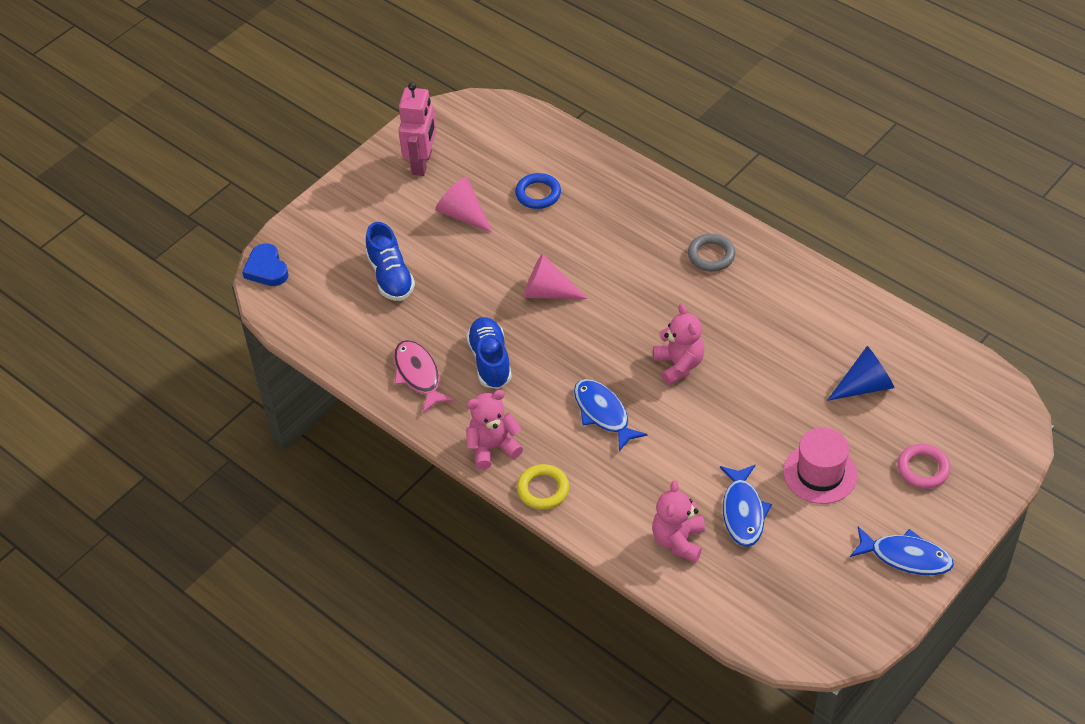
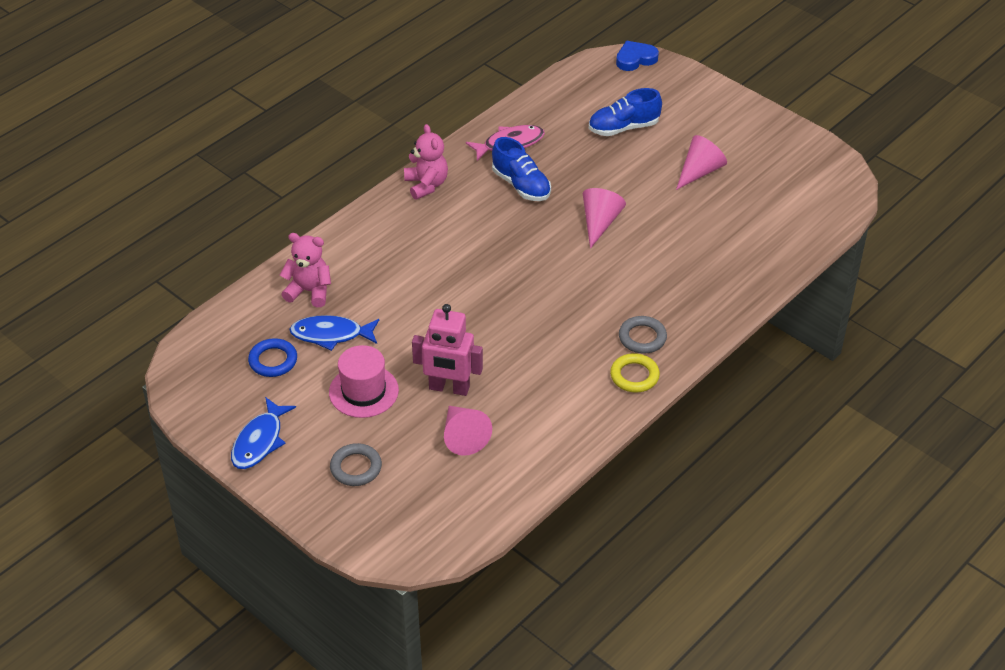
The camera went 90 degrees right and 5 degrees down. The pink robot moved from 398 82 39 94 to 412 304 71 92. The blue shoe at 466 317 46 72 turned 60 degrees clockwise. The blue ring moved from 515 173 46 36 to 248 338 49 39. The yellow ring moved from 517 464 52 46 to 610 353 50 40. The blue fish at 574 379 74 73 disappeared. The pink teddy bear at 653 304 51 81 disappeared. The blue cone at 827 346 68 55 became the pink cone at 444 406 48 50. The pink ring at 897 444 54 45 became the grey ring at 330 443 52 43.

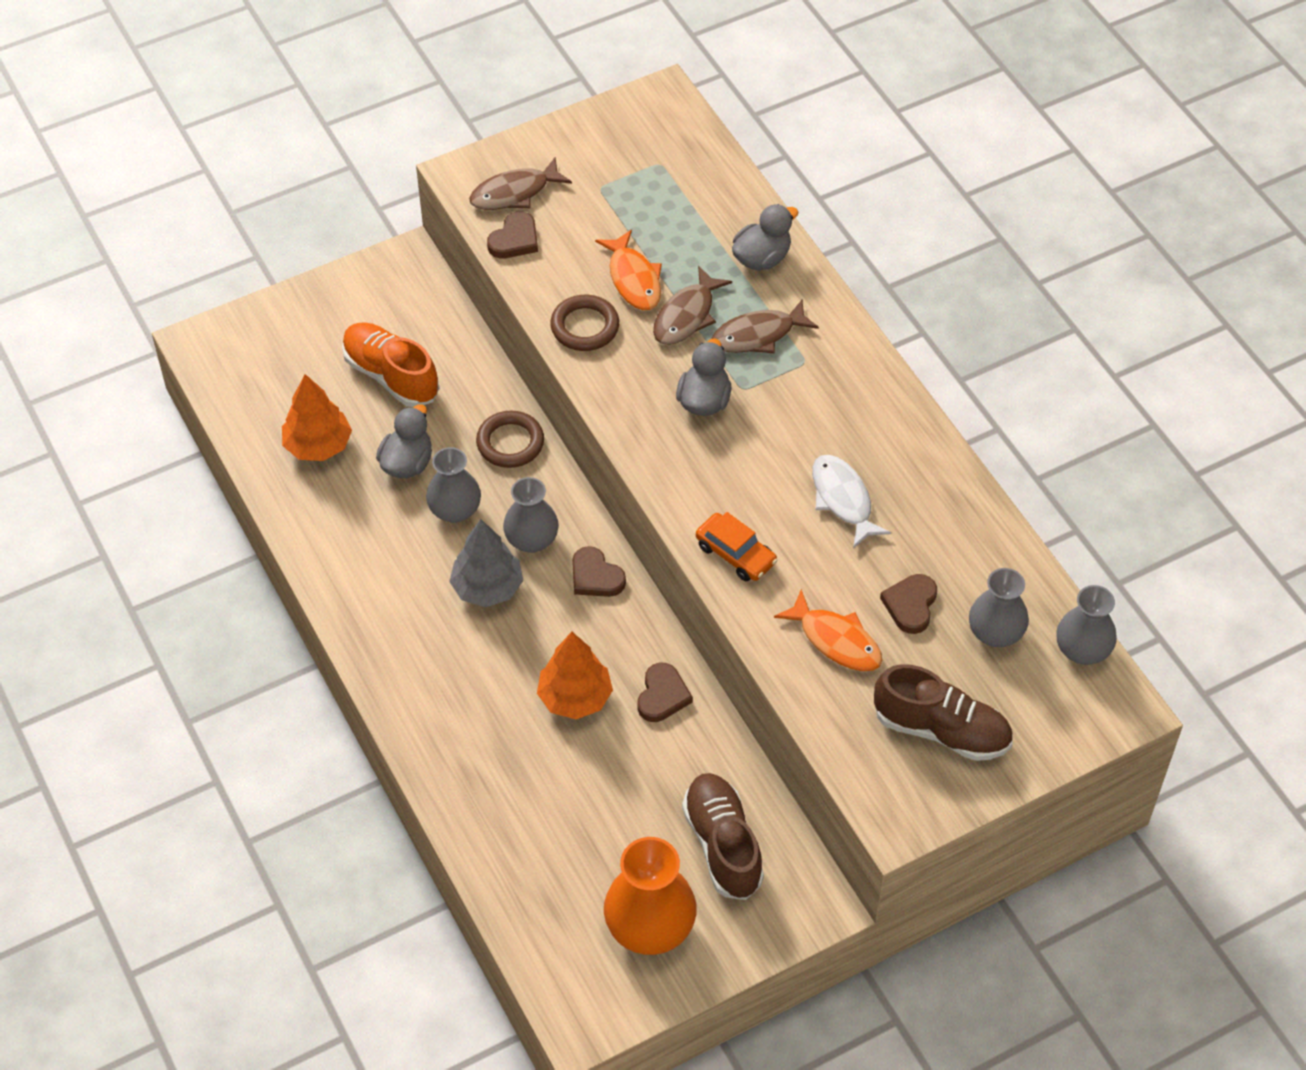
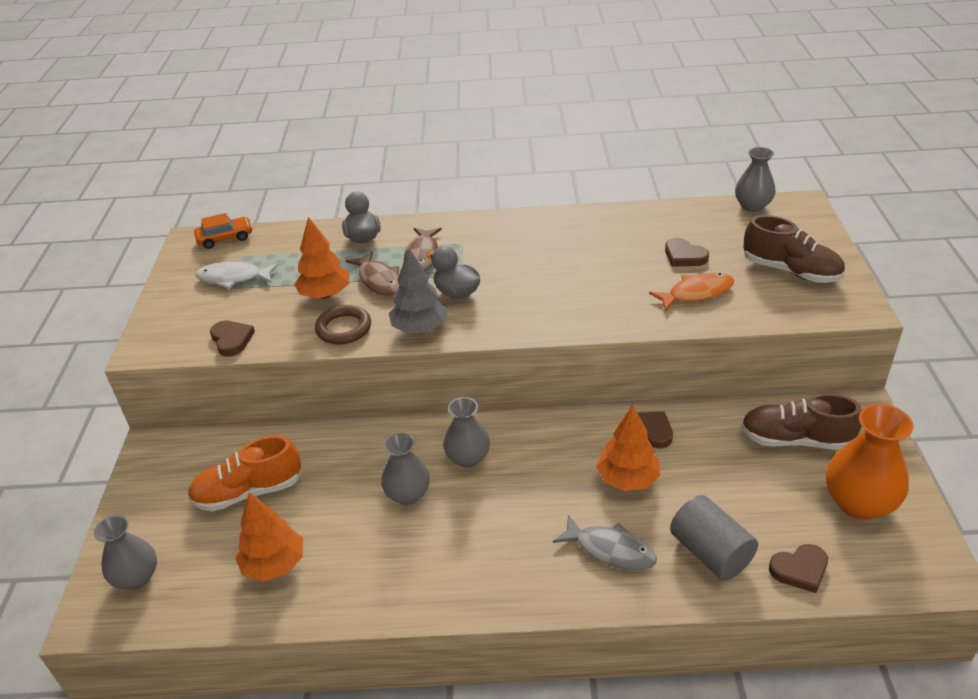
The camera went 60 degrees left and 15 degrees down. The grey duck at 376 404 56 74 disappeared. The grey tree moved from 449 519 74 88 to 389 249 59 84. The brown fish at 469 157 103 53 disappeared. The brown ring at 476 411 68 57 disappeared. The brown heart moved from 572 546 54 51 to 769 544 59 49. The orange fish at 595 230 67 80 was replaced by the orange tree at 294 217 55 82. The orange car moved from 696 512 82 69 to 194 213 58 36. The white fish moved from 812 455 79 93 to 196 262 82 27. The brown shoe at 874 664 139 97 turned 75 degrees clockwise. The grey vase moved from 969 568 60 79 to 94 515 63 75. The grey fish at 553 515 104 56 appeared. The grey cylinder at 670 495 88 85 appeared.

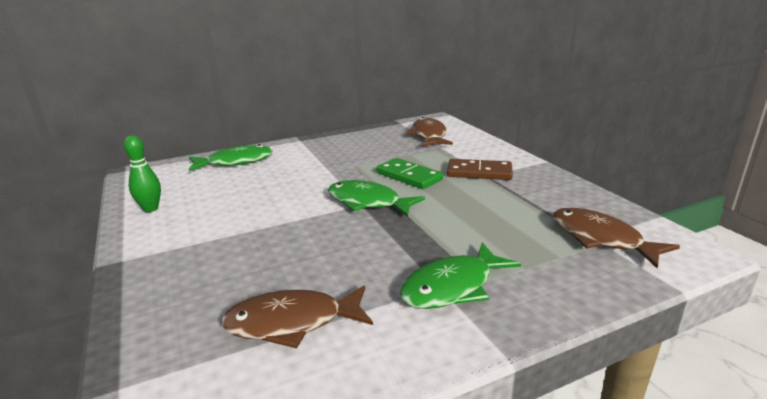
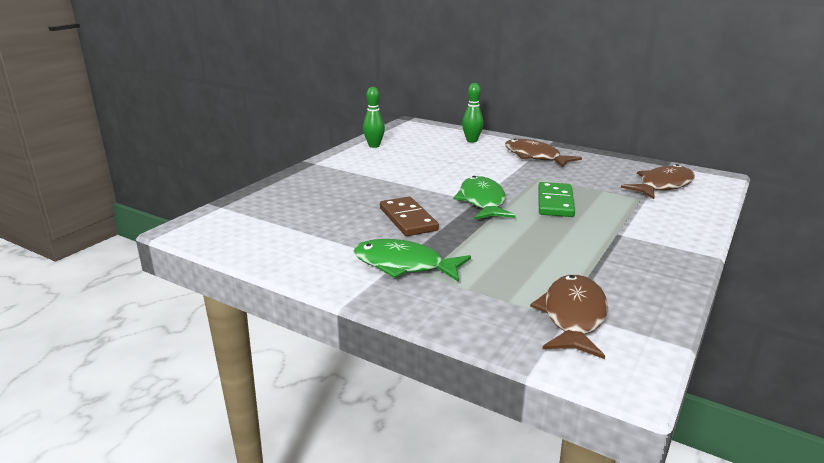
The camera went 55 degrees right and 0 degrees up. The green fish at 189 144 84 27 was replaced by the green bowling pin at 462 83 22 60. The brown fish moved from 221 286 152 63 to 505 139 77 29. The brown domino moved from 447 159 66 21 to 380 196 59 40.

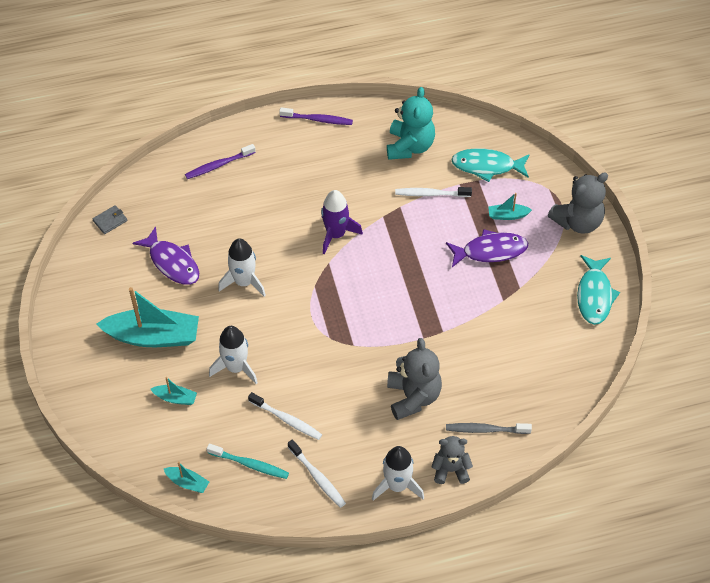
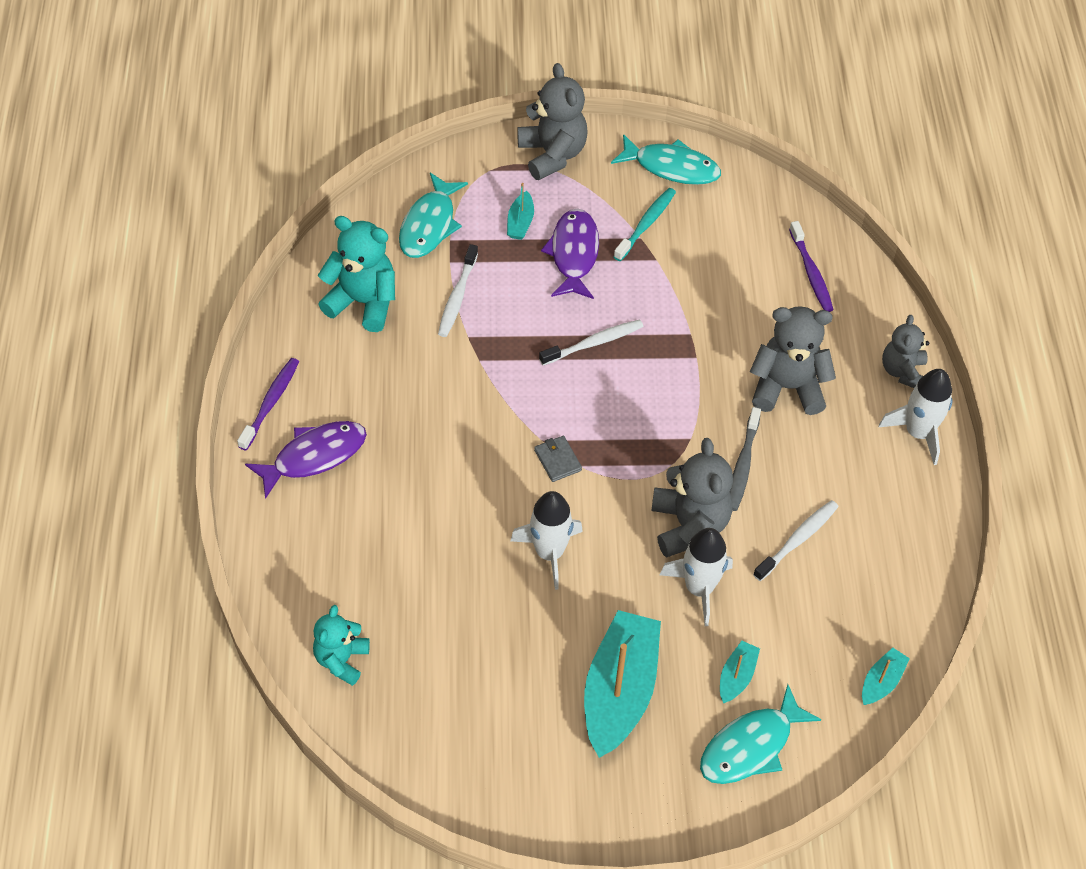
The camera went 80 degrees left and 0 degrees up. The grey wallet moved from 93 205 34 29 to 534 436 48 46. The purple fish moved from 132 226 67 59 to 245 421 122 78. The purple toothbrush moved from 185 144 71 35 to 789 221 44 91. The turquoise toothbrush moved from 207 444 82 35 to 614 188 62 73. The white toothbrush moved from 288 439 58 69 to 539 319 104 46. The purple rocket at 321 190 42 64 disappeared. The grey toothbrush moved from 446 423 86 11 to 730 407 31 104. The turquoise teddy bear at 313 605 57 81 appeared. The grey teddy bear at 651 438 82 120 appeared. The turquoise fish at 700 684 122 100 appeared.

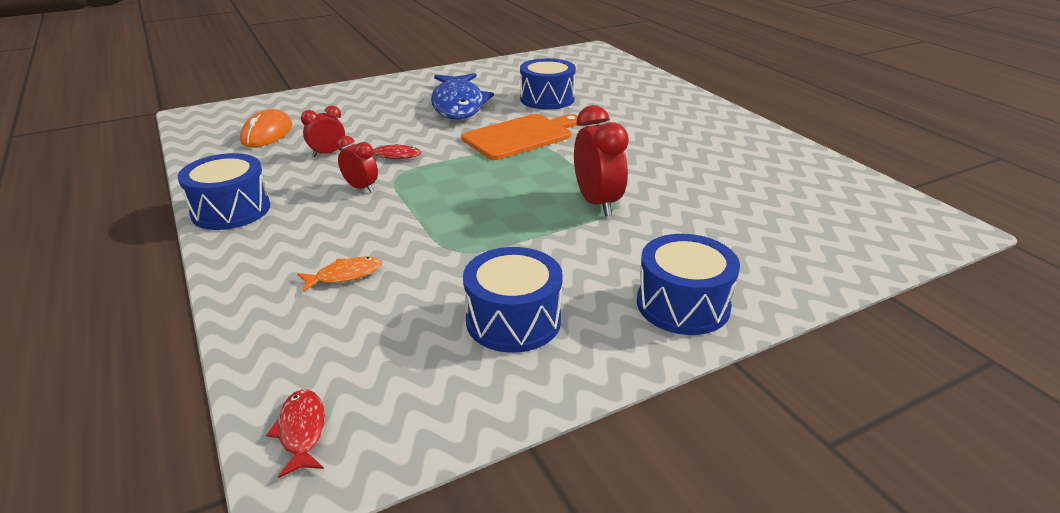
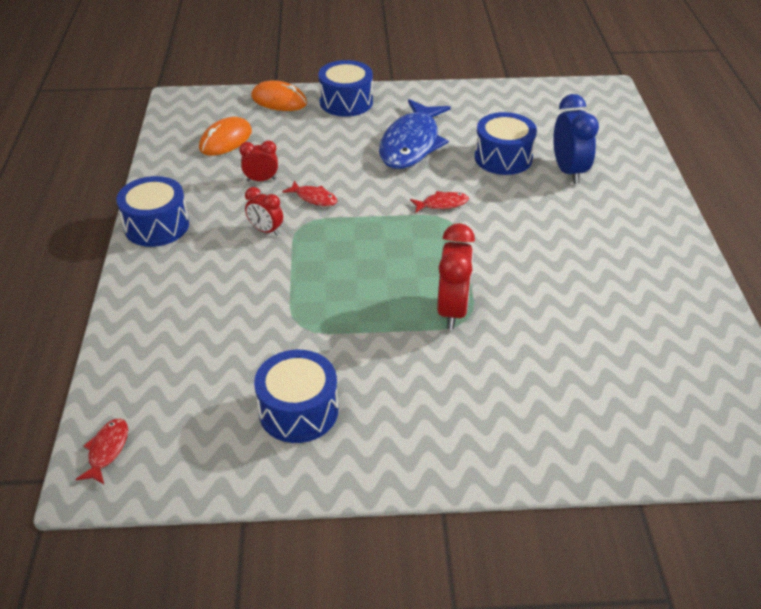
The camera went 25 degrees right and 10 degrees up. The orange fish at 298 257 84 35 disappeared. The red clock at 337 136 41 57 turned 150 degrees clockwise. The orange cutting board at 462 114 116 46 was replaced by the red fish at 410 191 59 22. The blue drum moved from 637 234 103 101 to 318 60 55 57. The orange mouse at 251 80 56 31 appeared. The blue clock at 553 94 46 90 appeared.

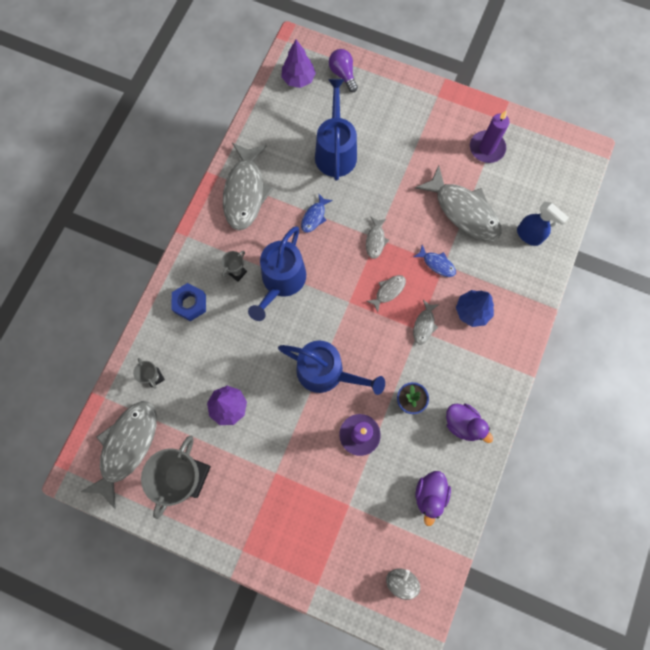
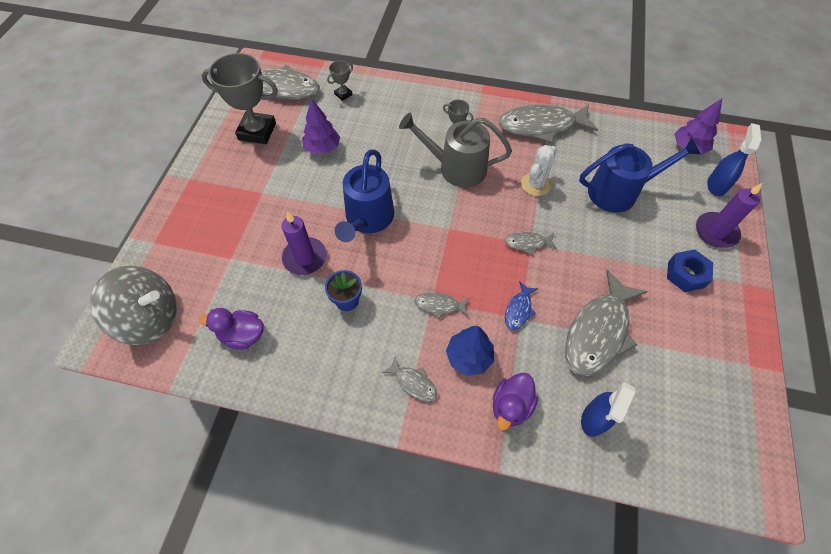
The camera went 80 degrees right and 15 degrees down. The blue nut moved from 171 283 35 38 to 667 249 46 43. The blue watering can at 248 226 58 95 became the grey watering can at 399 113 113 74. The blue fish at 301 194 32 39 was replaced by the white cactus at 521 145 36 51. The purple light bulb at 329 49 29 43 was replaced by the blue spray bottle at 707 123 55 73. The grey fish moved from 367 275 39 37 to 382 357 55 45. The grey spinning top at 386 569 34 31 changed to 2.05 times the size. The purple duck moved from 446 403 47 40 to 493 373 45 57. The purple candle moved from 470 111 40 52 to 696 183 66 65.

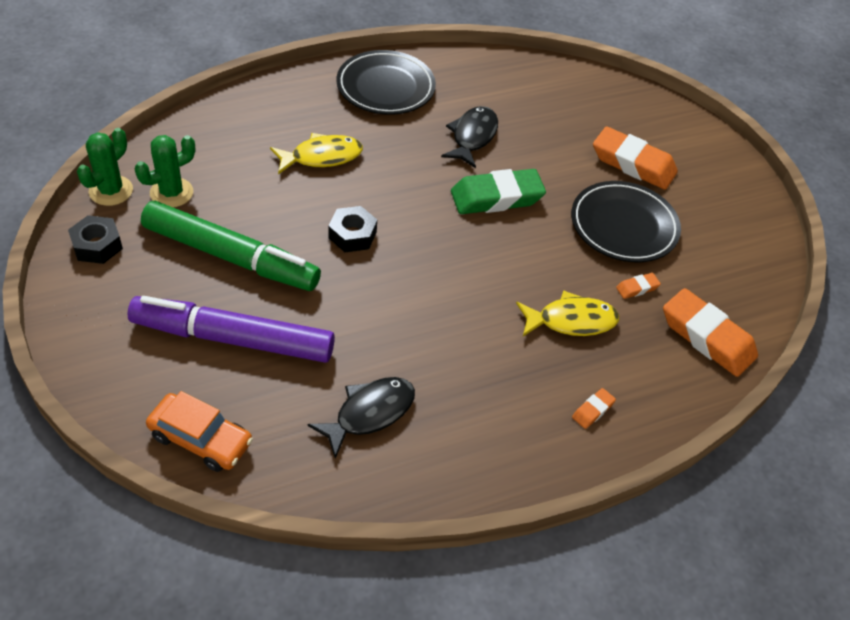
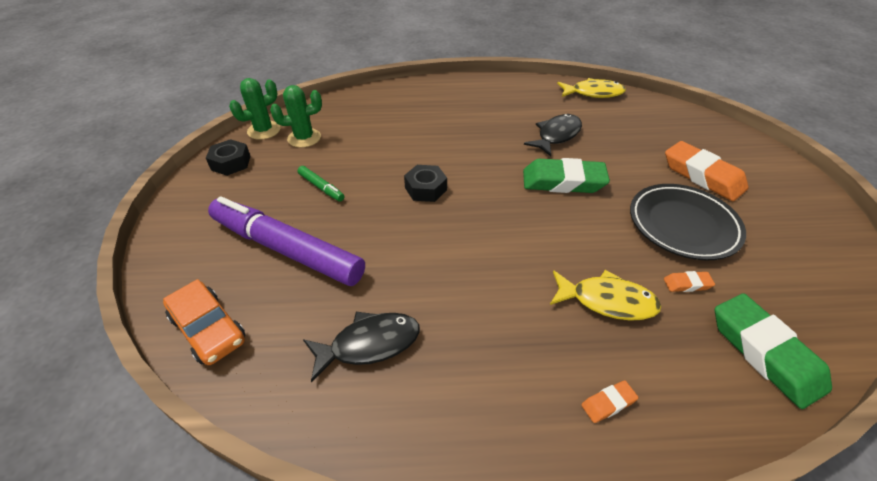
The camera went 25 degrees right and 5 degrees down. The green marker at 141 201 180 90 changed to 0.41 times the size. The yellow fish moved from 270 133 93 41 to 557 78 69 20. The black plate at 337 50 99 65 disappeared. The orange eraser at 663 288 95 89 became the green eraser at 715 294 117 115.

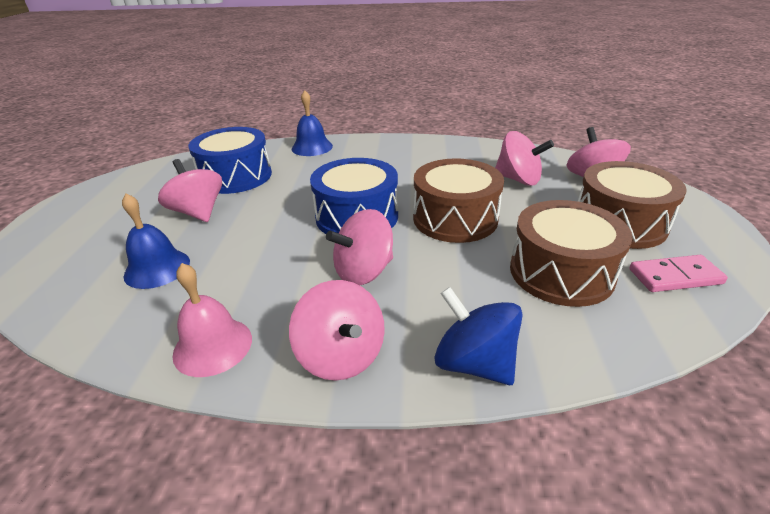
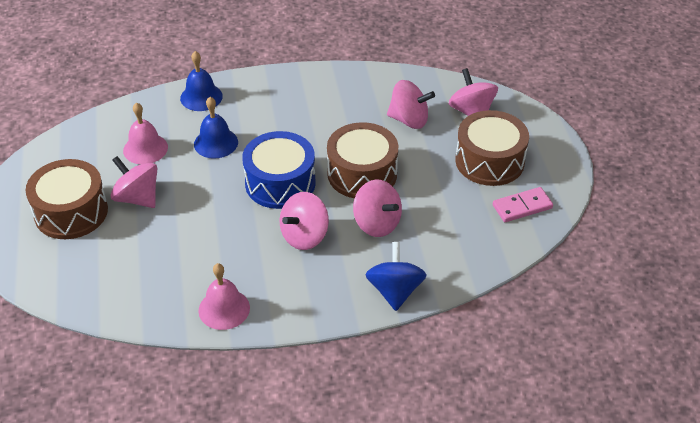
The camera went 15 degrees left and 10 degrees up. The blue bell moved from 122 193 68 96 to 194 97 44 62. The blue drum at 189 127 83 67 was replaced by the pink bell at 123 102 45 62. The pink spinning top moved from 289 280 96 101 to 353 179 49 58. The blue spinning top at 434 287 89 98 turned 60 degrees clockwise. The brown drum moved from 510 200 123 107 to 25 159 83 80.

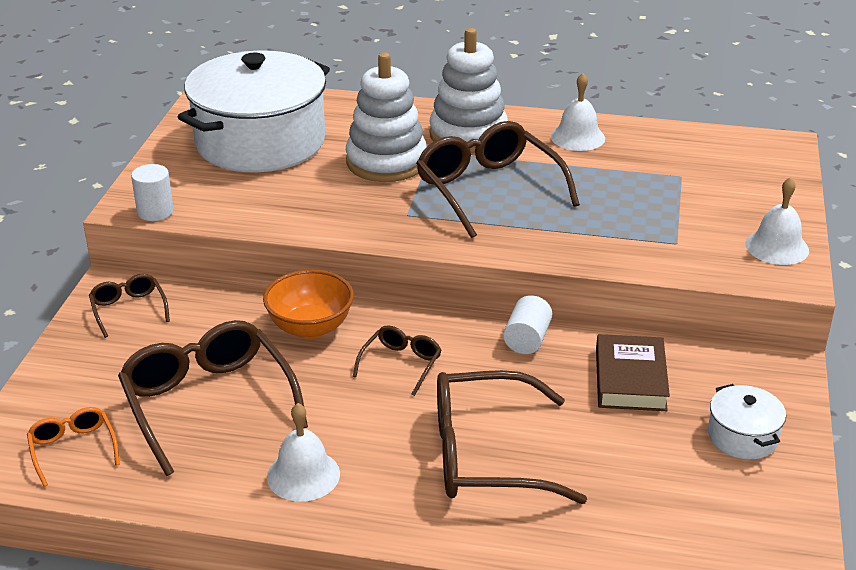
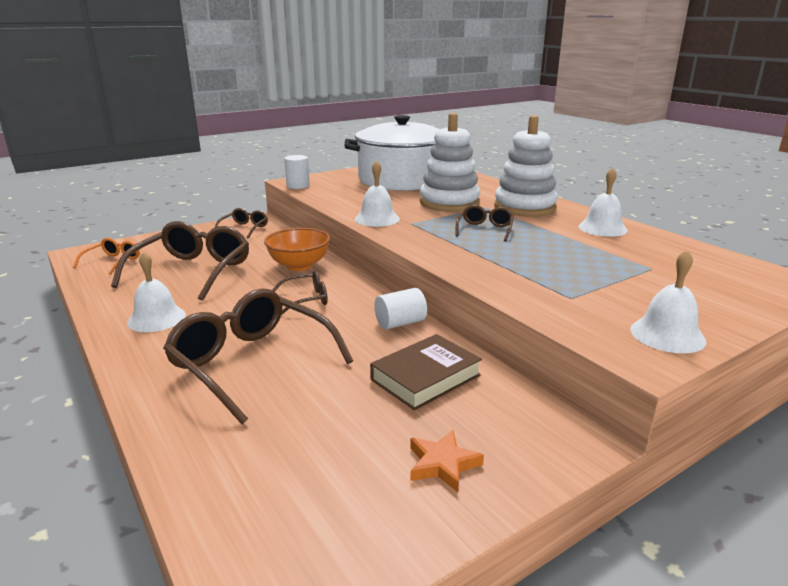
The camera went 45 degrees right and 10 degrees down. The brown glasses at 416 121 164 117 changed to 0.49 times the size. The white pot at 708 384 78 75 was replaced by the orange star at 410 430 74 62. The white bell at 355 160 45 67 appeared.

